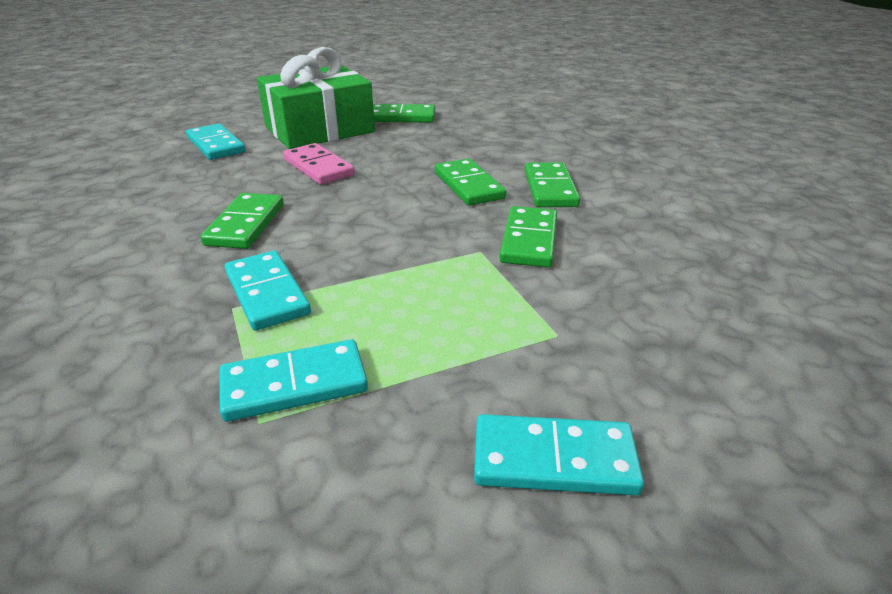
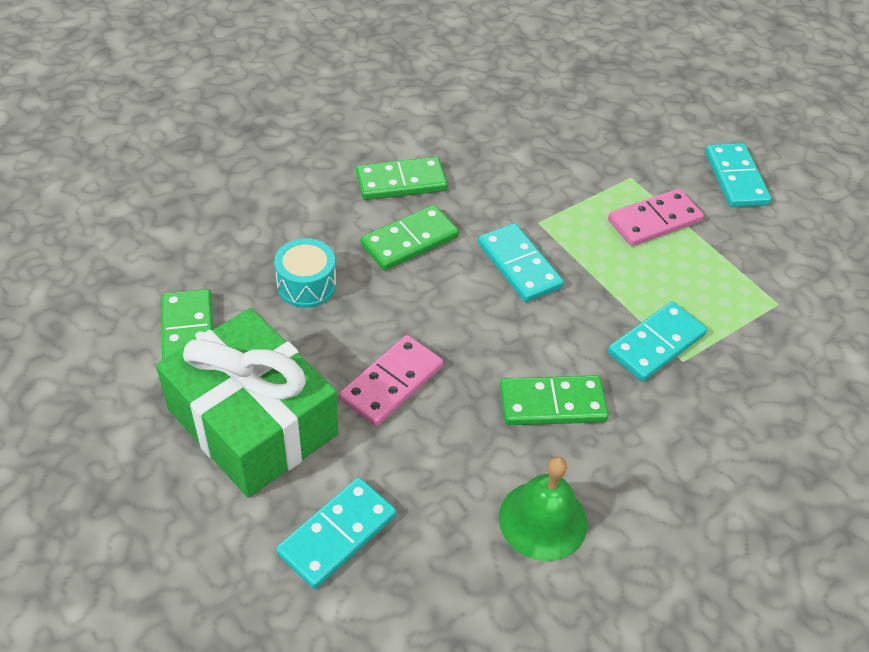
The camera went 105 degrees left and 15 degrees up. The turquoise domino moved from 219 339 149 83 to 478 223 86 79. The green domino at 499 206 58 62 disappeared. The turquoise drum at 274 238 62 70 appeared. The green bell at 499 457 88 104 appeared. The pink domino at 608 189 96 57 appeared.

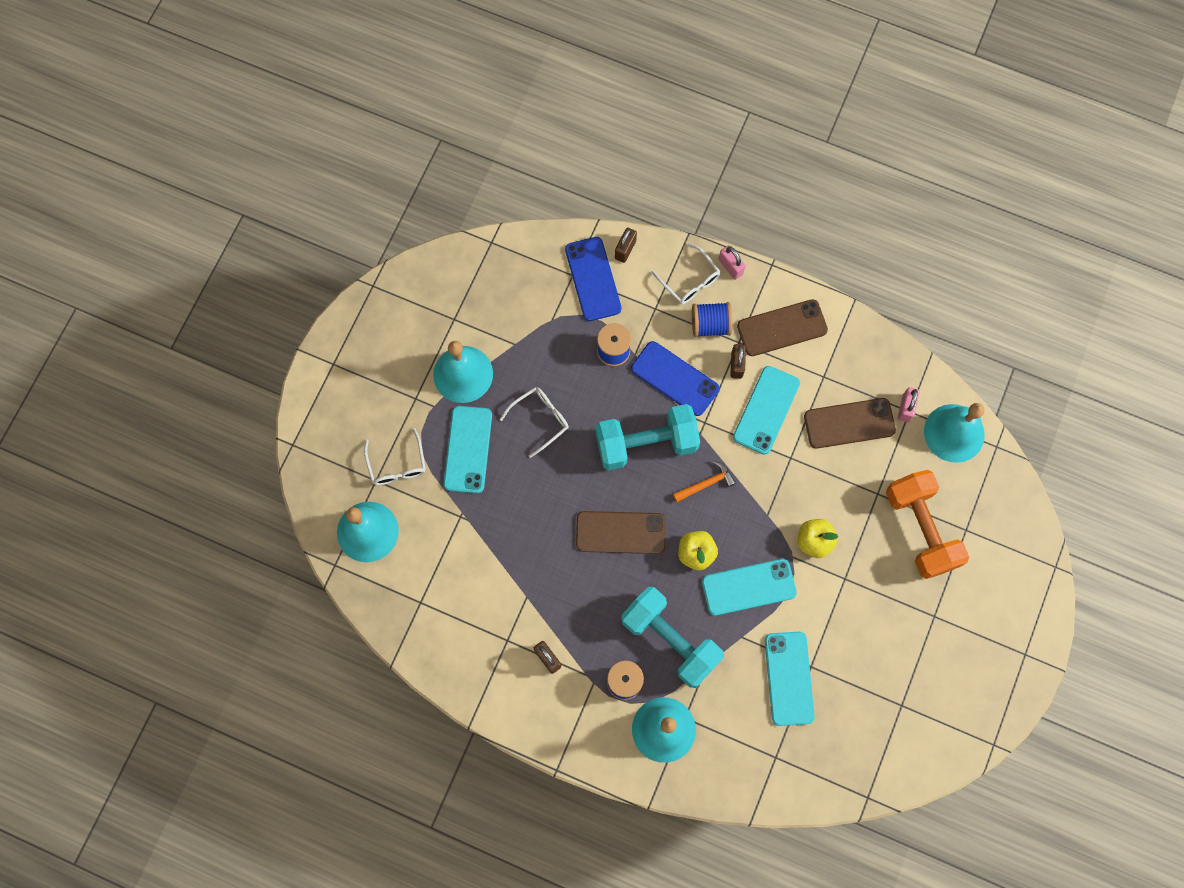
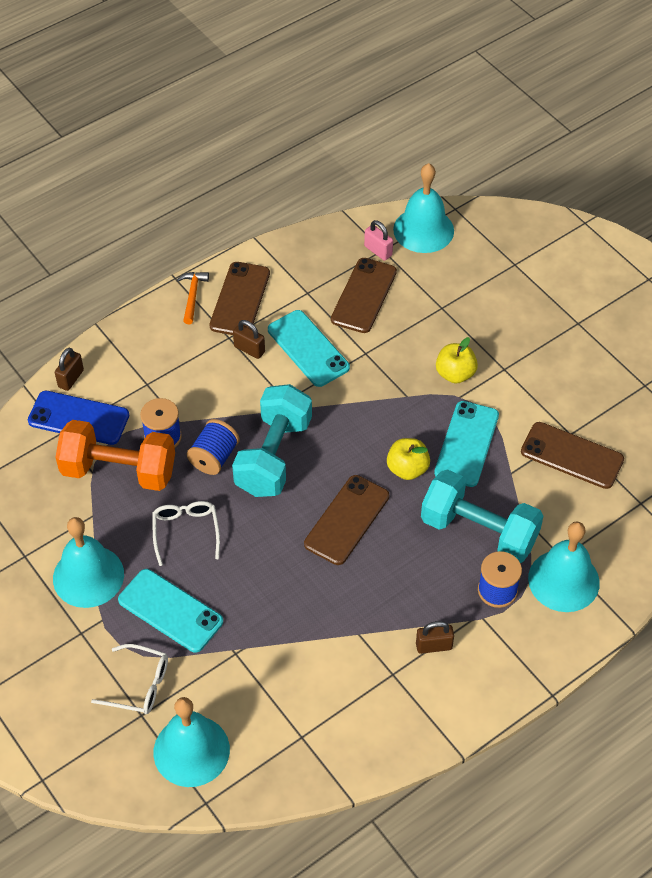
The camera went 60 degrees left and 20 degrees down. The brown padlock at 615 228 22 35 turned 60 degrees clockwise. The turquoise dumbbell at 621 587 103 101 turned 45 degrees clockwise. The blue phone at 631 341 88 75 disappeared. The white glasses at 651 243 70 61 disappeared. The orange hammer moved from 673 461 63 41 to 177 272 32 52. The blue spool moved from 692 302 40 35 to 187 419 53 56. The pink padlock at 719 245 26 35 disappeared. The turquoise phone at 765 632 50 94 became the brown phone at 521 422 103 67. The orange dumbbell moved from 886 470 83 109 to 55 420 120 71.

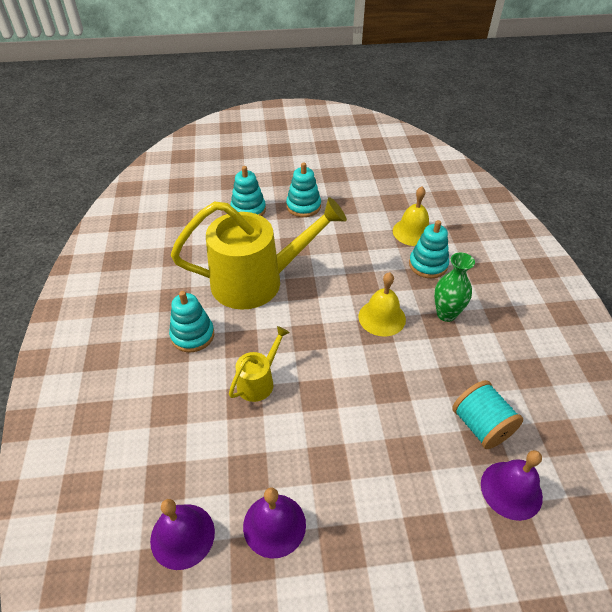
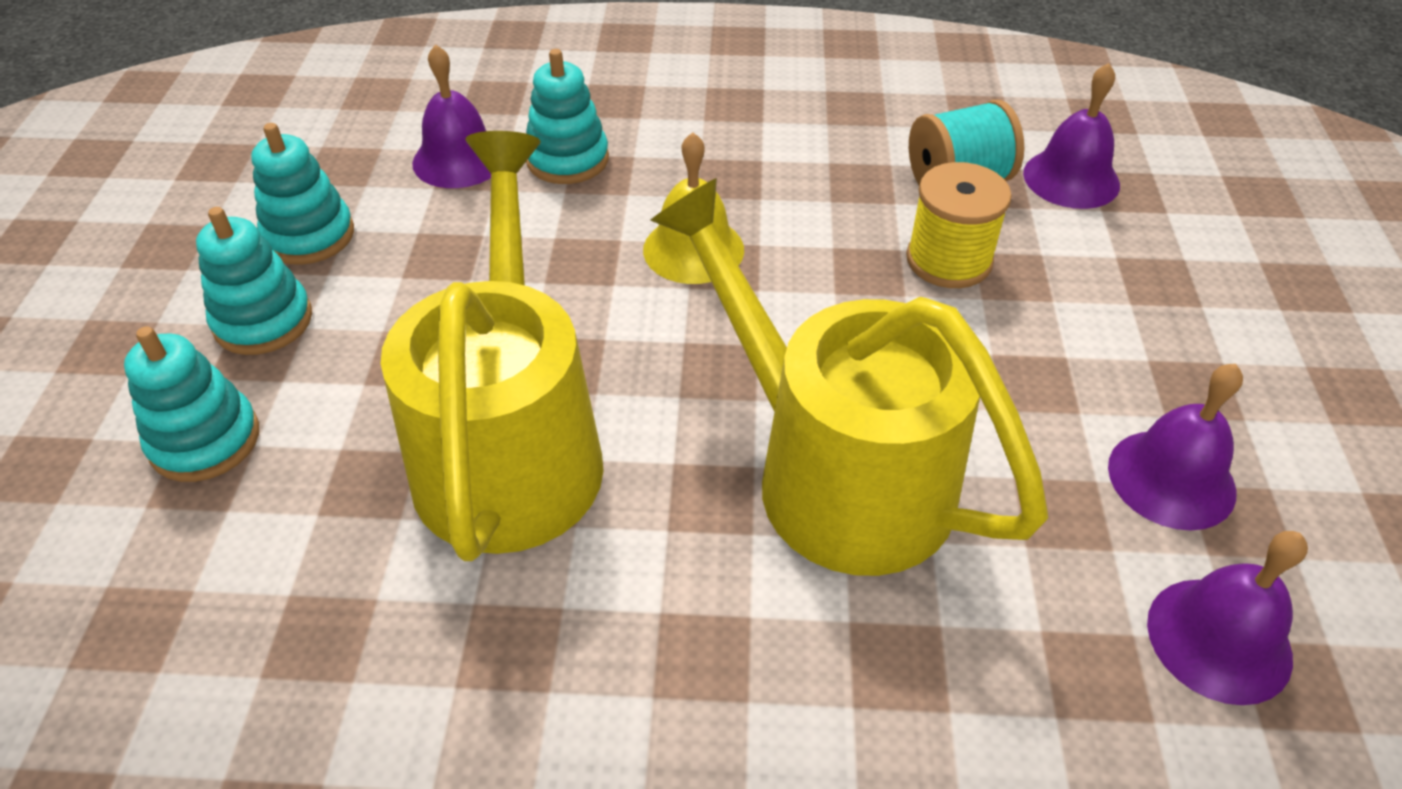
The camera went 80 degrees left and 0 degrees up. The turquoise stacking toy moved from 169 291 45 61 to 251 123 103 142. The yellow watering can at 229 326 61 76 changed to 2.22 times the size. The yellow bell at 393 186 36 60 became the purple bell at 412 44 79 144. The green vase at 434 253 41 69 disappeared. The yellow spool at 906 162 106 126 appeared.

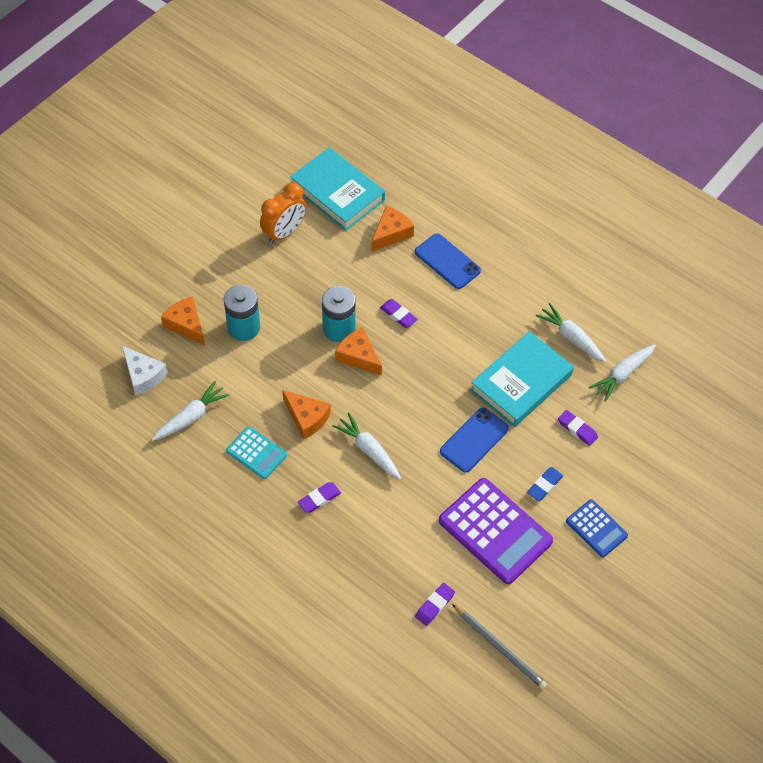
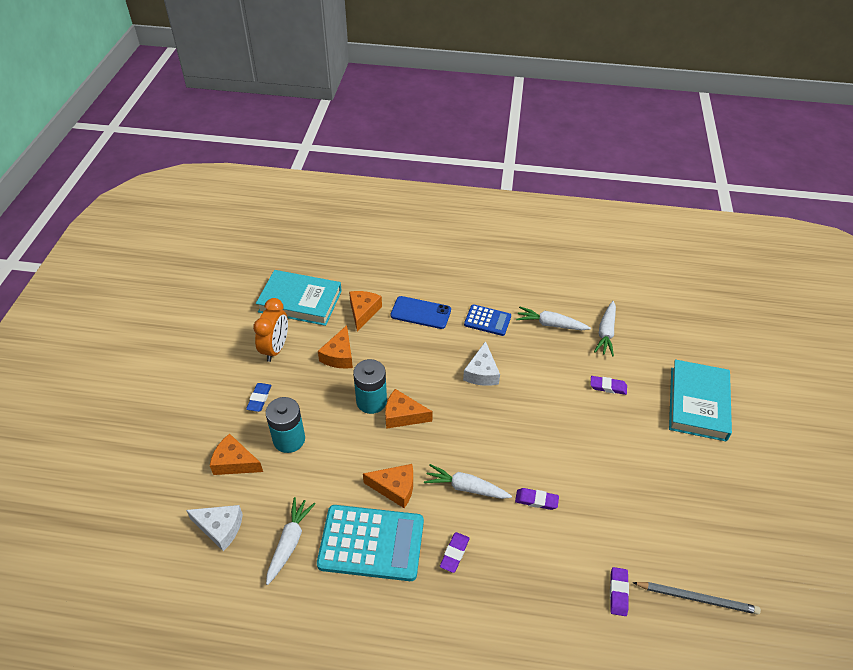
The camera went 30 degrees left and 10 degrees down. The turquoise calculator at 226 426 61 53 changed to 1.84 times the size. The purple eraser moved from 380 299 38 29 to 515 488 44 22. The purple calculator at 439 478 114 106 disappeared. The blue phone at 440 407 69 66 disappeared. The turquoise book moved from 470 331 104 96 to 669 360 63 82. The blue eraser moved from 527 467 36 34 to 246 383 25 29. The blue calculator moved from 566 499 62 59 to 464 304 47 32. The orange cheese at 318 325 35 44 appeared. The white cheese at 463 341 37 45 appeared.

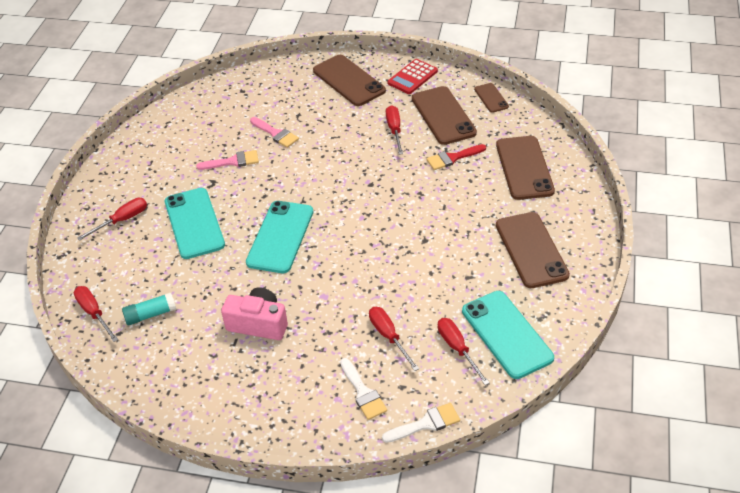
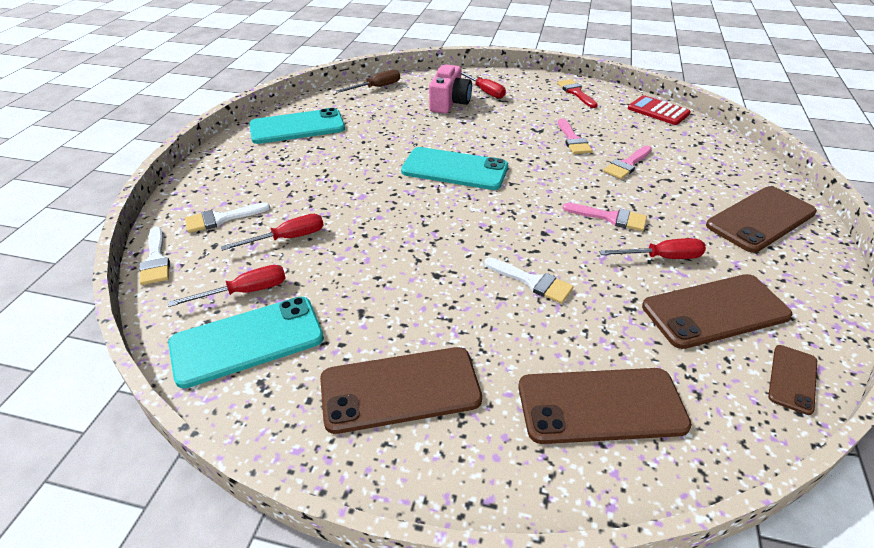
The camera went 90 degrees right and 5 degrees down. The red screwdriver at 74 286 44 56 became the brown screwdriver at 337 69 63 24. The turquoise glue stick at 122 293 54 32 disappeared. The turquoise phone moved from 165 188 60 71 to 249 108 96 36. The pink camera moved from 221 287 67 53 to 429 64 43 49. The red calculator moved from 388 59 50 35 to 628 95 63 30. The red brush moved from 426 144 60 26 to 557 79 41 29. The brown phone at 474 83 35 30 turned 45 degrees counterclockwise. The white brush at 484 257 90 47 appeared. The pink brush at 562 203 85 28 appeared.

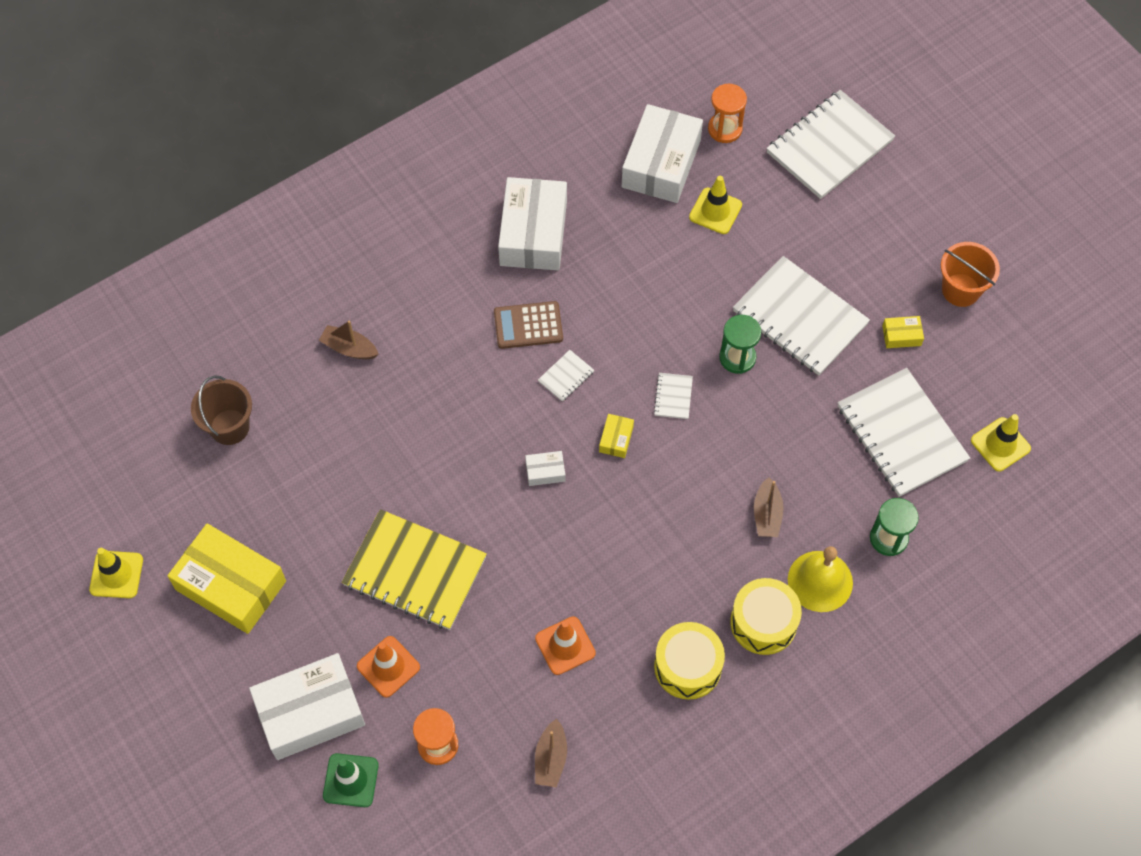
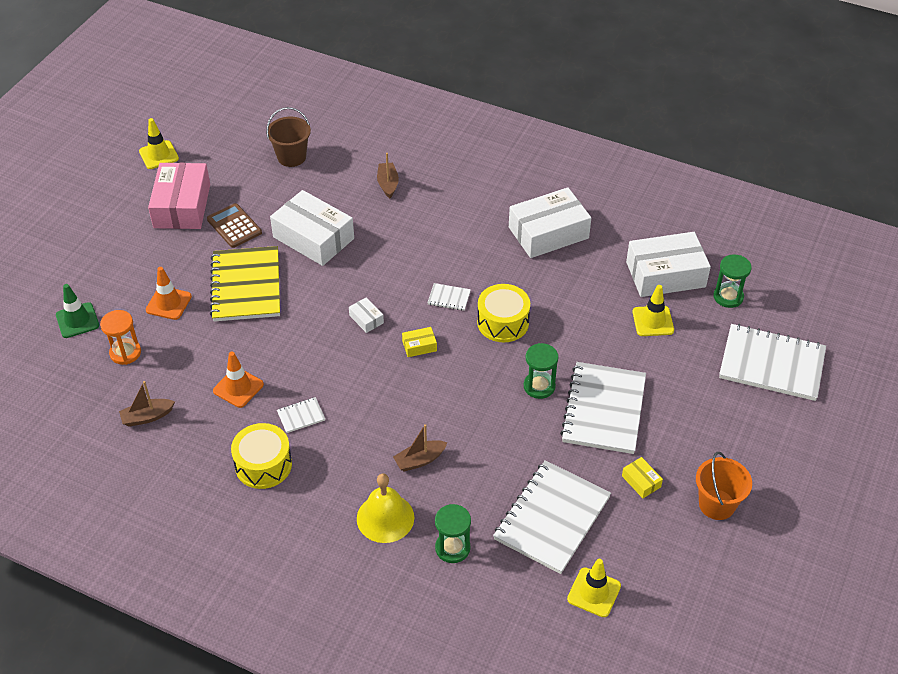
The camera went 60 degrees right and 15 degrees down. The yellow box at 167 523 119 111 became the pink box at 148 163 62 66. The white box moved from 249 653 116 107 to 270 190 84 76. The brown calculator moved from 494 301 69 48 to 207 203 55 45. The white notebook moved from 653 373 40 46 to 277 397 48 36. The orange hourglass at 708 84 39 59 became the green hourglass at 713 254 39 54. The yellow drum moved from 730 578 72 77 to 477 284 53 58.

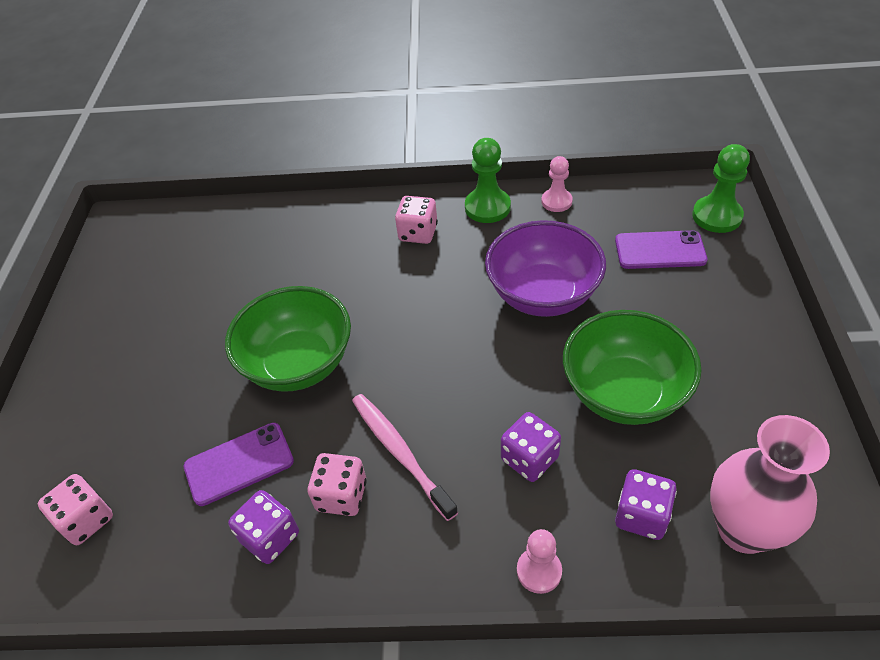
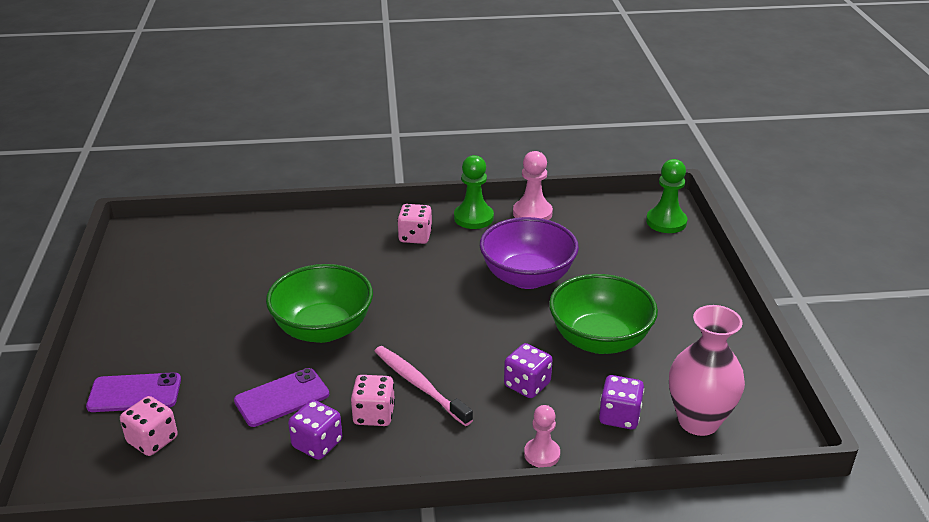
The camera went 10 degrees left and 15 degrees down. The pink pawn at 541 156 32 56 changed to 1.50 times the size. The purple phone moved from 615 230 92 39 to 86 372 95 40.

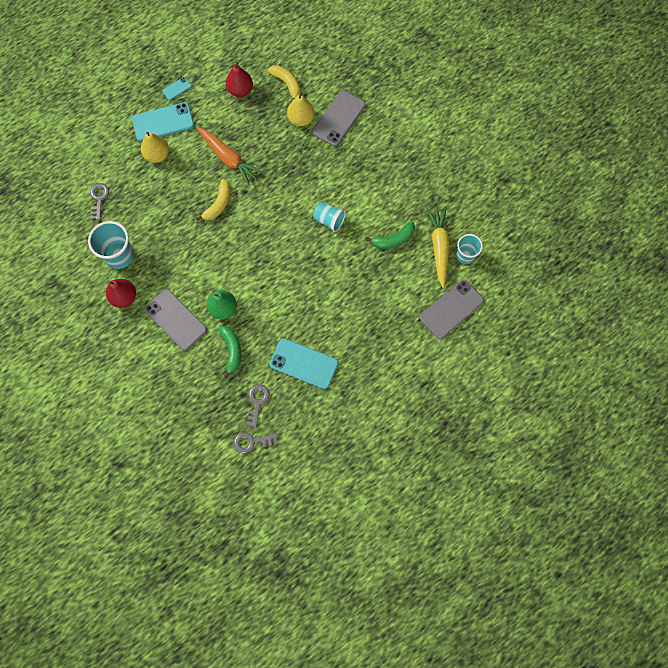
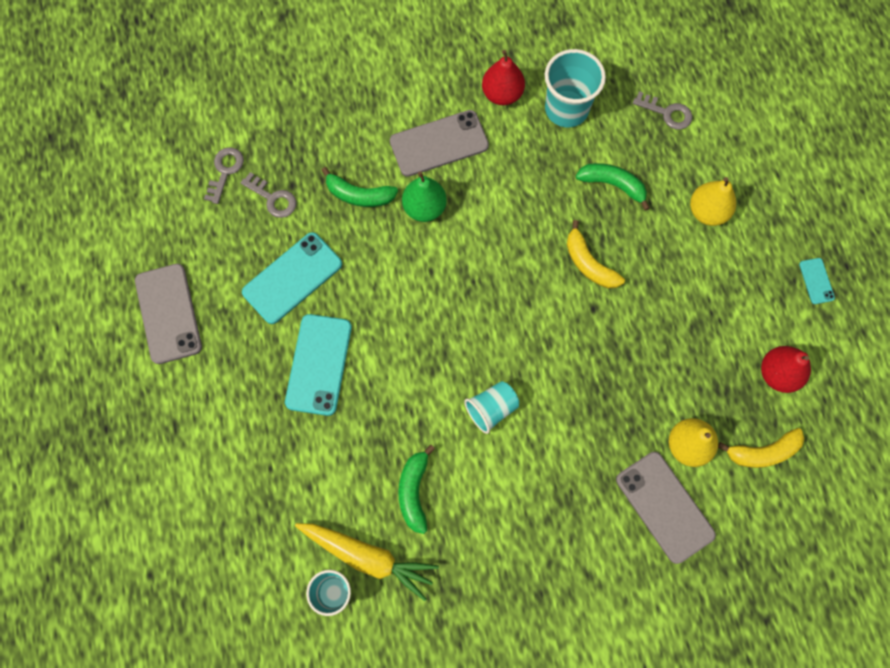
The camera went 115 degrees right and 0 degrees up. The turquoise phone moved from 132 102 62 40 to 285 314 67 102. The orange carrot at 197 127 66 59 disappeared. The grey phone moved from 420 279 64 60 to 135 264 67 100. The green banana at 576 163 74 48 appeared.

